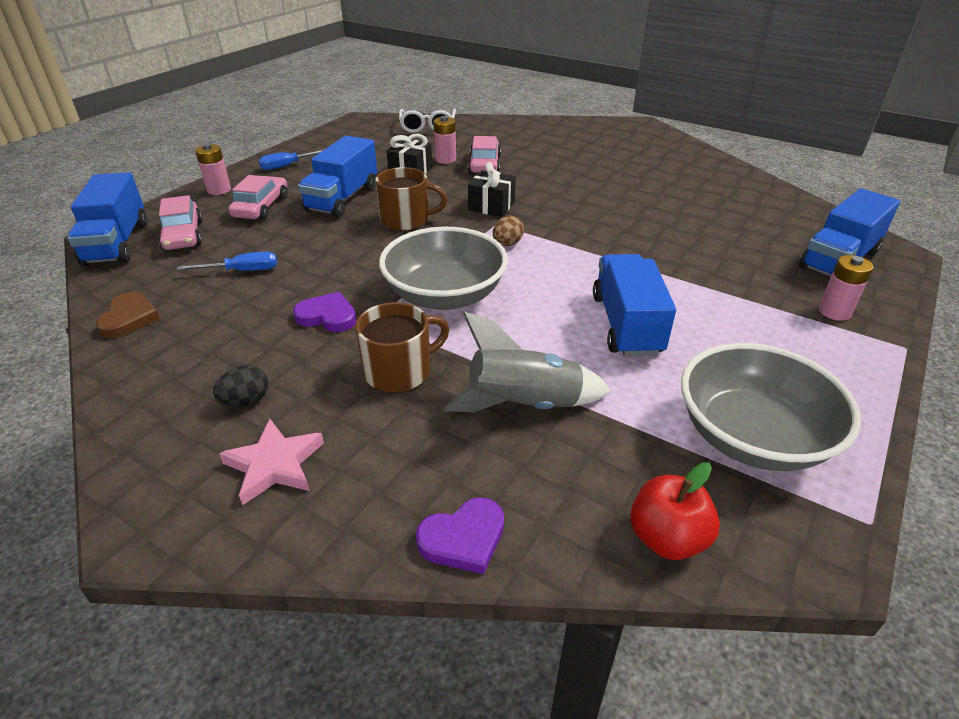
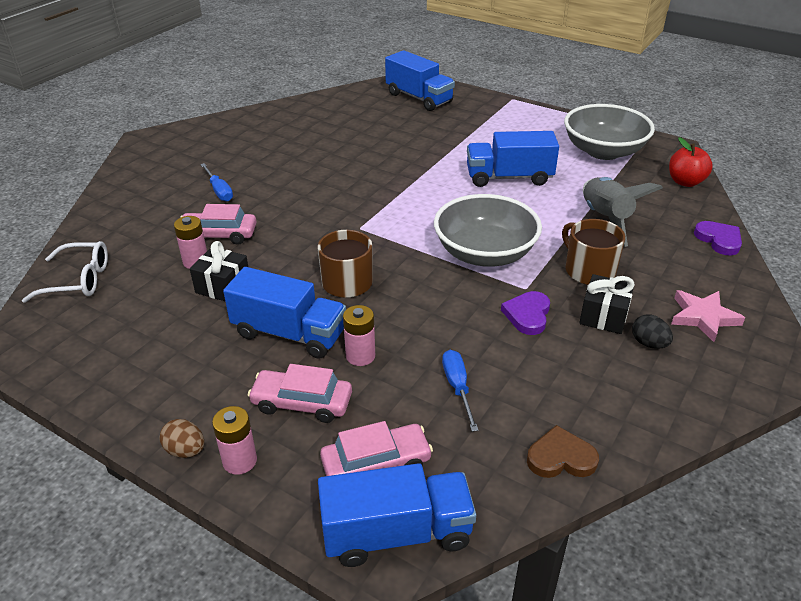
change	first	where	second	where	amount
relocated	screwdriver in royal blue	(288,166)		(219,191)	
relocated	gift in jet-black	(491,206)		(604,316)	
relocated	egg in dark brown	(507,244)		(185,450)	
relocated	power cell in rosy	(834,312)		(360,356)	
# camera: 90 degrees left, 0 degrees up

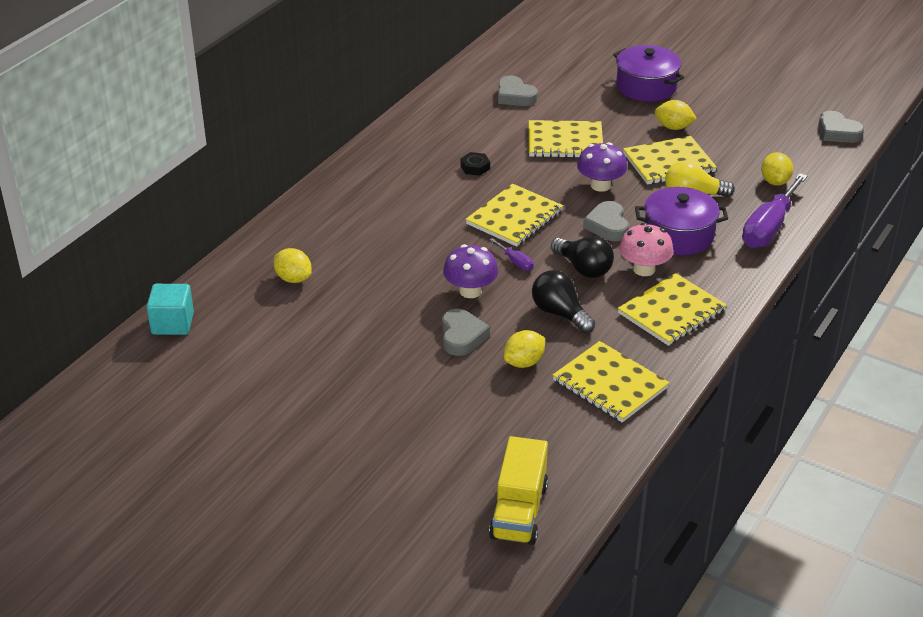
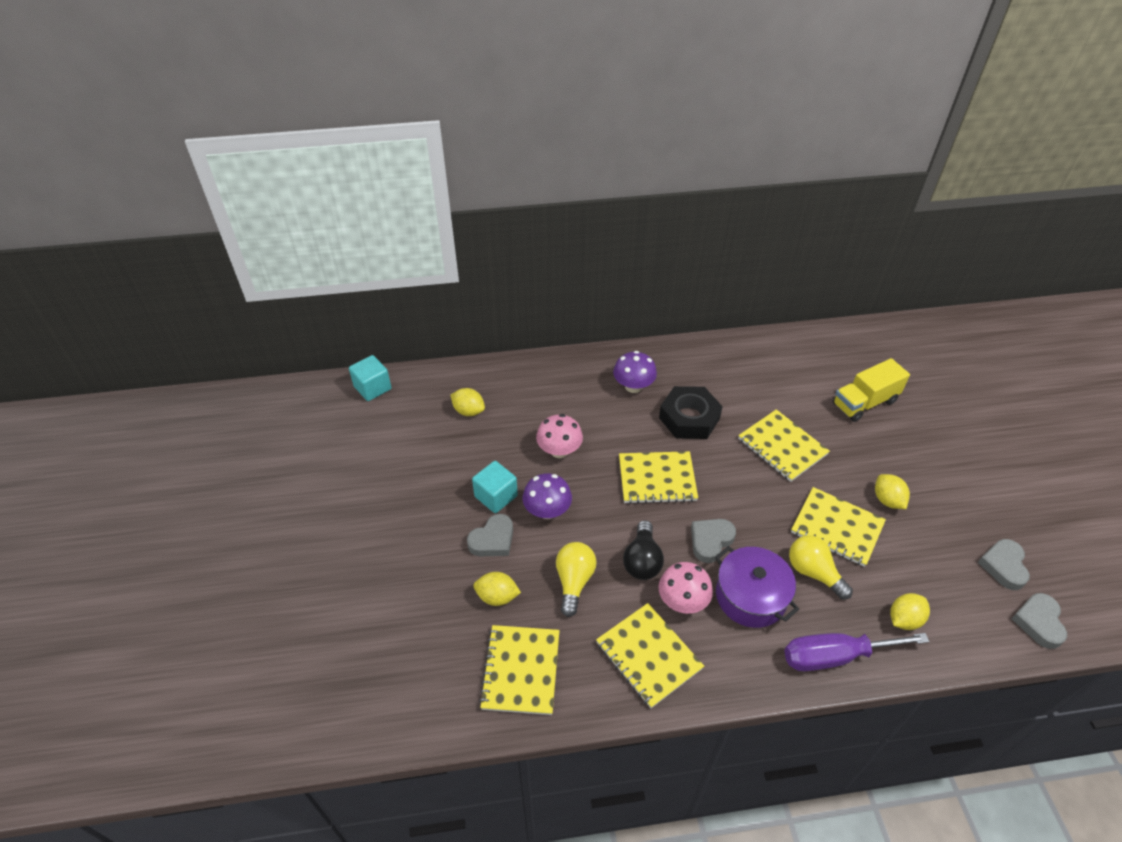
change	first	where	second	where	amount
spun	lemon in golden	(293,279)		(468,411)	60 degrees counterclockwise
size	hex nut in jet-black	(475,167)		(689,418)	x2.23
missing	screwdriver in purple	(515,262)			
relocated	truck in golden	(519,511)		(864,403)	
relocated	heart in gray	(515,96)		(1003,566)	
colour	lightbulb in jet-black	(560,313)	lightbulb in golden	(574,581)	
relocated	mushroom in purple	(600,185)		(633,386)	
missing	pot in purple	(646,87)			
spun	notepad in golden	(671,312)		(648,656)	45 degrees clockwise
appeared			cube in turquoise	(496,496)	
appeared			mushroom in rosy	(559,450)	
# camera: 50 degrees right, 10 degrees up

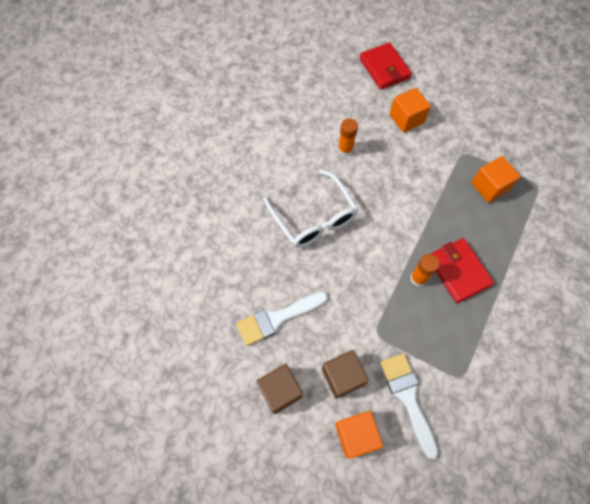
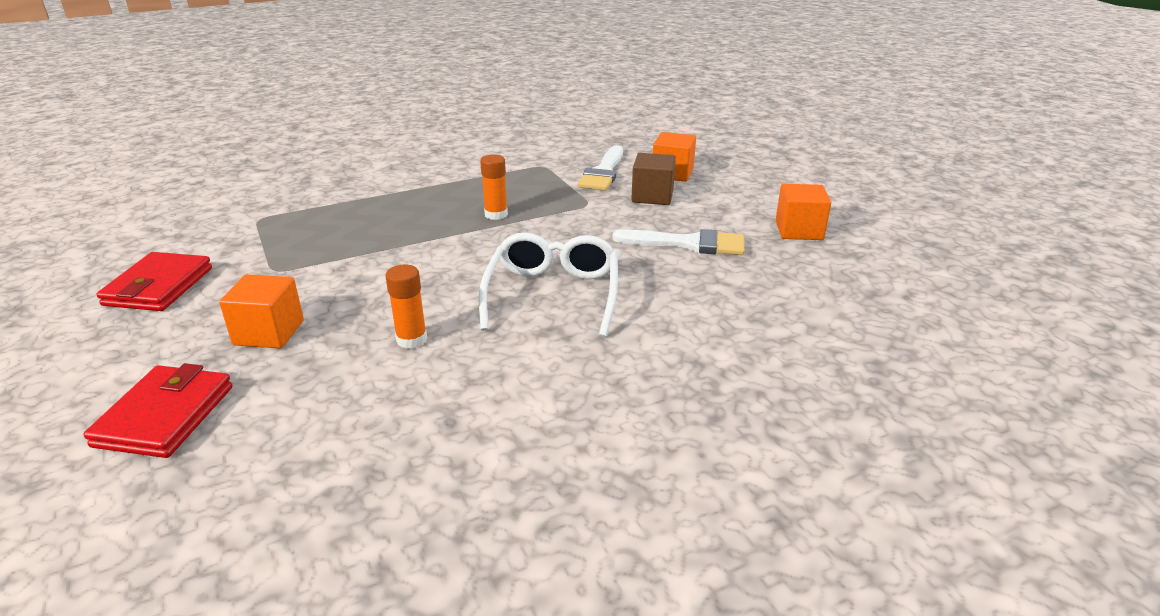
change	first	where	second	where	amount
missing	cube in dark brown	(280,391)			
relocated	wallet in crimson	(458,271)		(159,286)	
relocated	cube in orange-coloured	(489,186)		(799,230)	
# camera: 145 degrees left, 35 degrees down

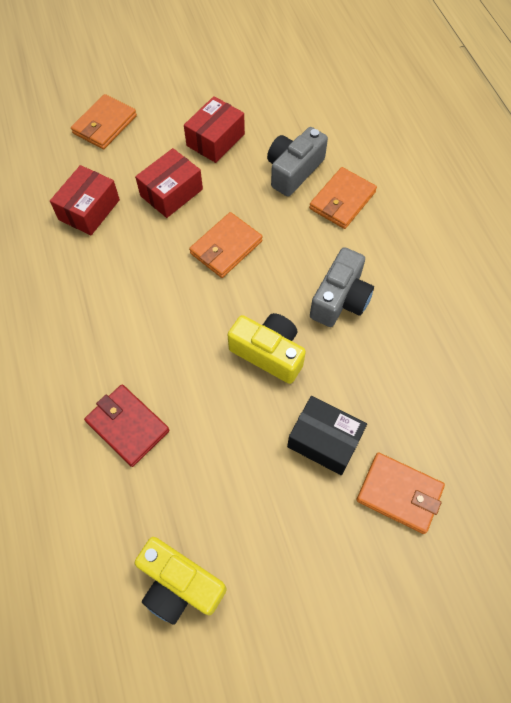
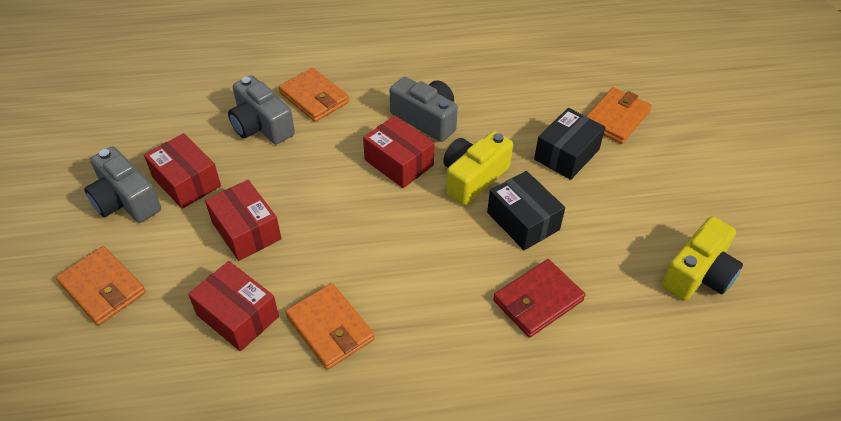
change	first	where	second	where	amount
relocated	wallet in orange-coloured	(226,247)		(330,328)	
appeared			photo camera in gray	(126,200)	
appeared			package in crimson	(399,162)	
appeared			package in jet-black	(523,221)	
# camera: 80 degrees left, 15 degrees down

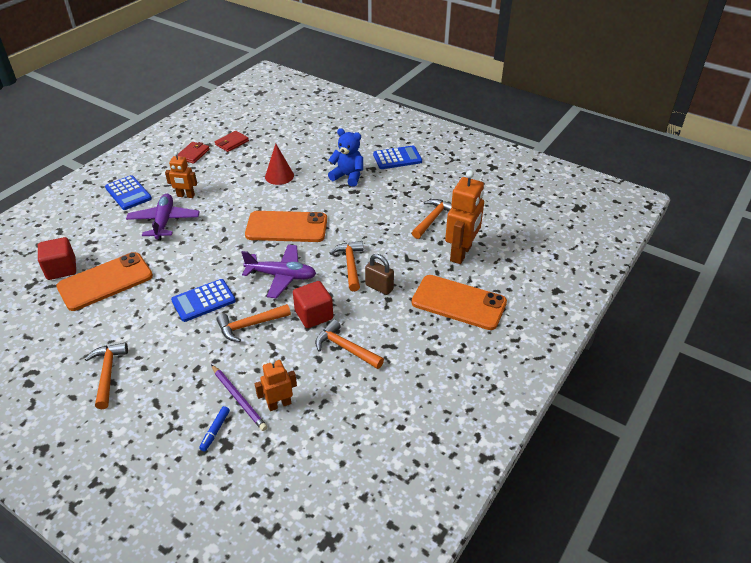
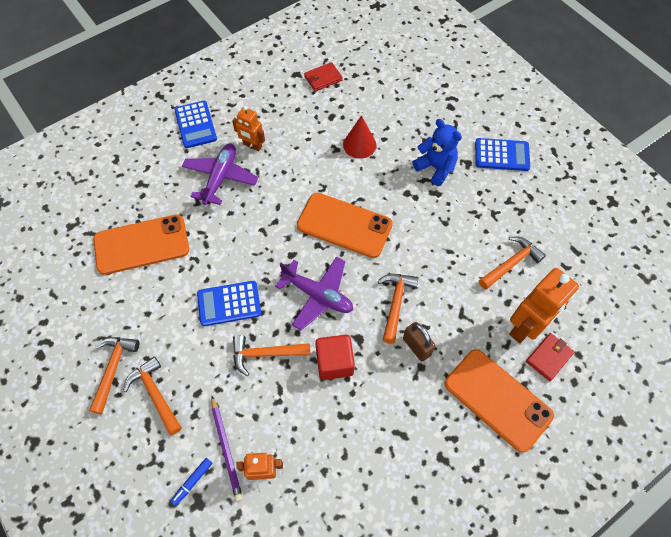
change	first	where	second	where	amount
missing	cube in crimson	(61,269)			
relocated	wallet in crimson	(193,154)		(549,357)	
relocated	hammer in orange-coloured	(345,348)		(155,394)	
# camera: 20 degrees right, 20 degrees up

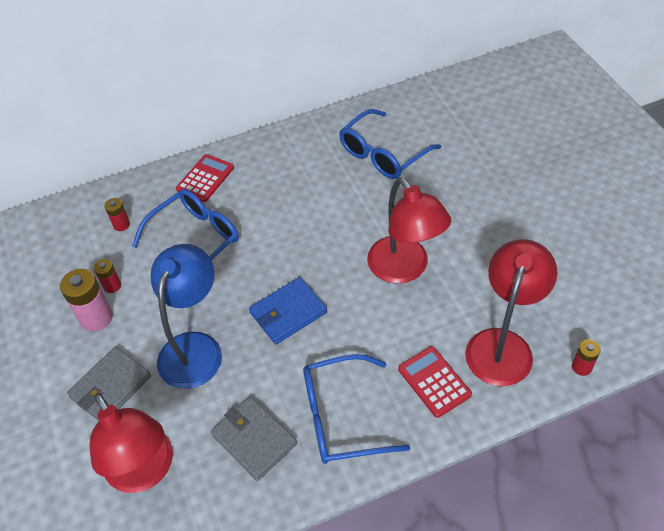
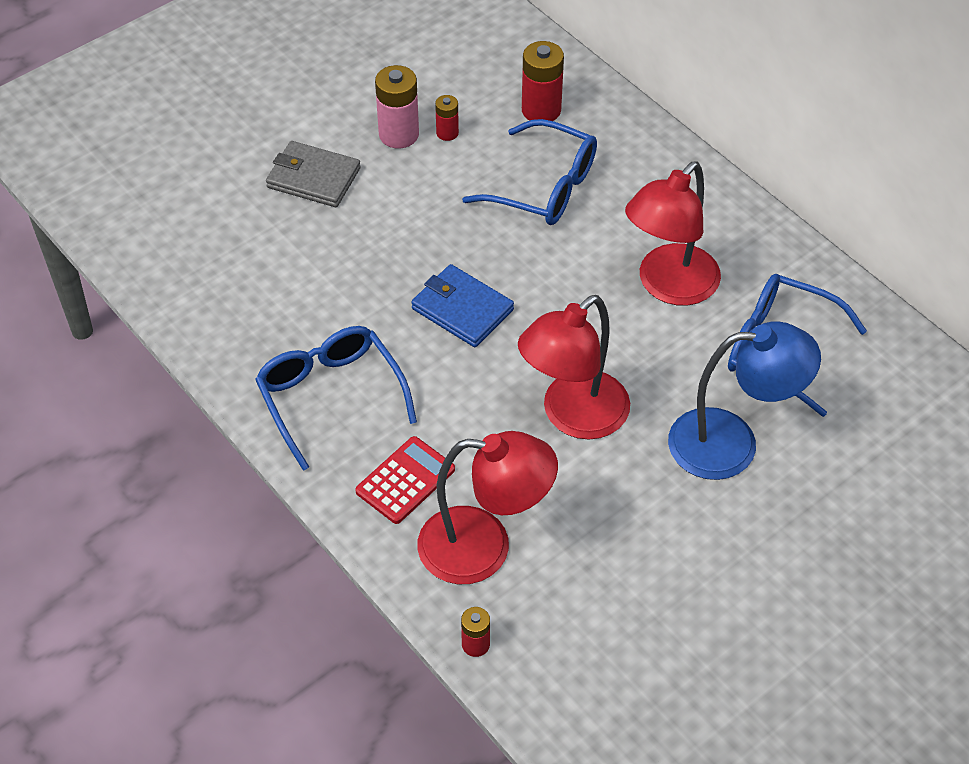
change	first	where	second	where	amount
relocated	lamp in crimson	(145,472)		(668,286)	
size	power cell in crimson	(121,225)		(541,110)	x1.79
relocated	lamp in royal blue	(195,347)		(732,443)	
missing	pocket calculator in crimson	(205,178)			
missing	wallet in gray	(254,439)			
# camera: 70 degrees right, 0 degrees up

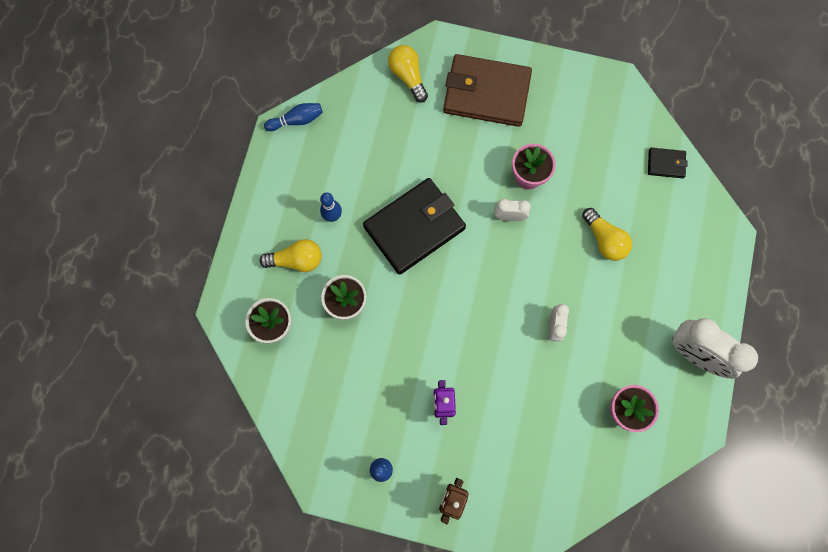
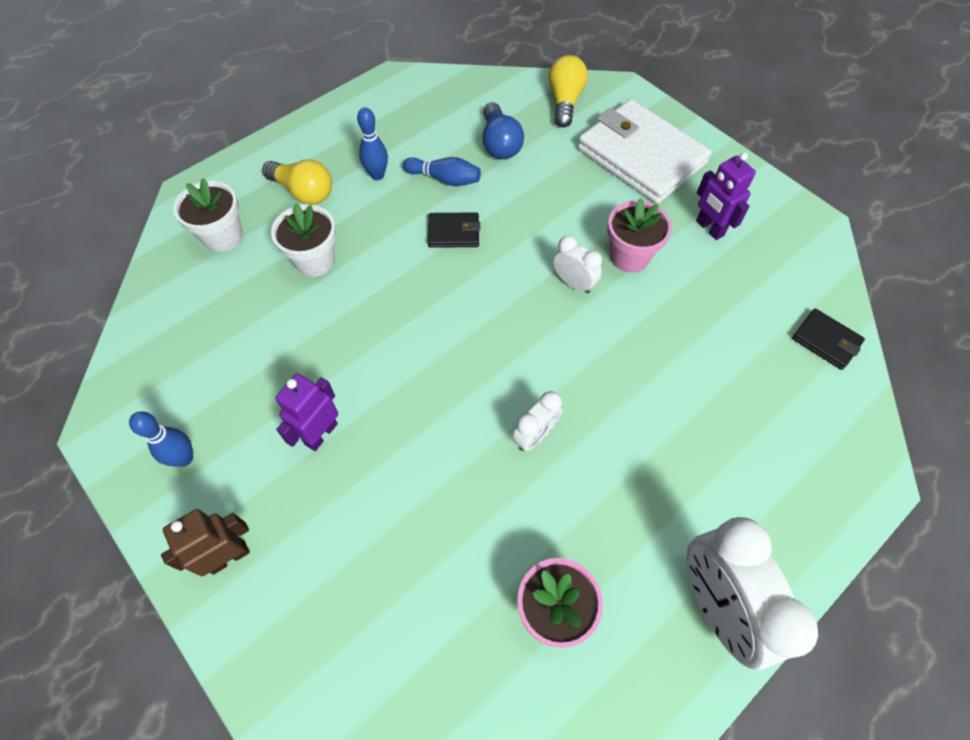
change	first	where	second	where	amount
relocated	tenpin in royal blue	(297,120)		(444,179)	
size	wallet in jet-black	(414,227)		(453,232)	x0.45
colour	wallet in dark brown	(486,93)	wallet in white	(641,156)	
missing	lightbulb in golden	(604,240)			
appeared			lightbulb in royal blue	(499,144)	
appeared			robot in purple	(709,228)	
# camera: 35 degrees right, 15 degrees down

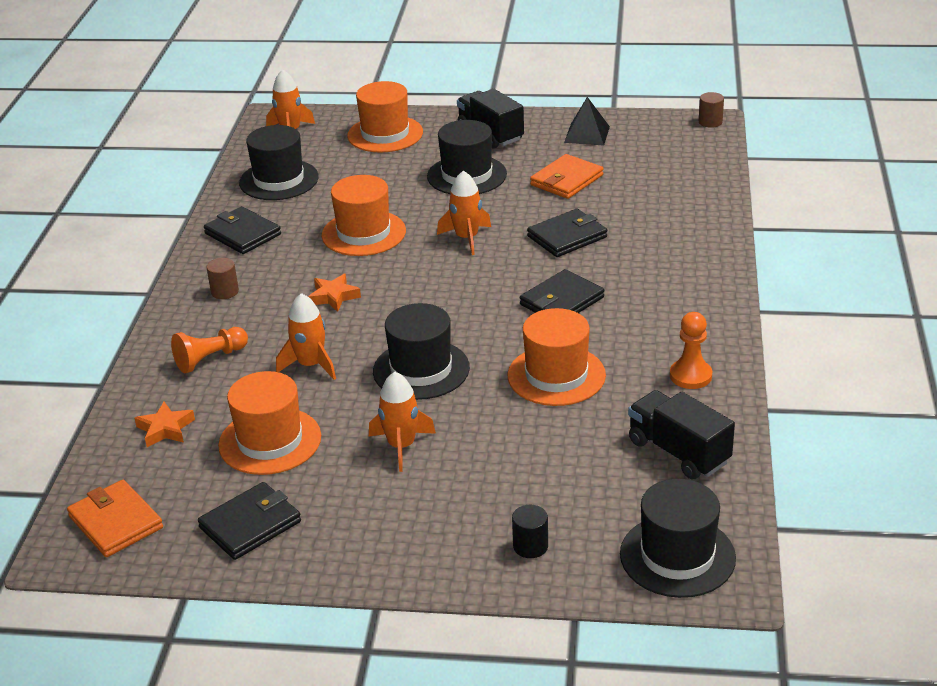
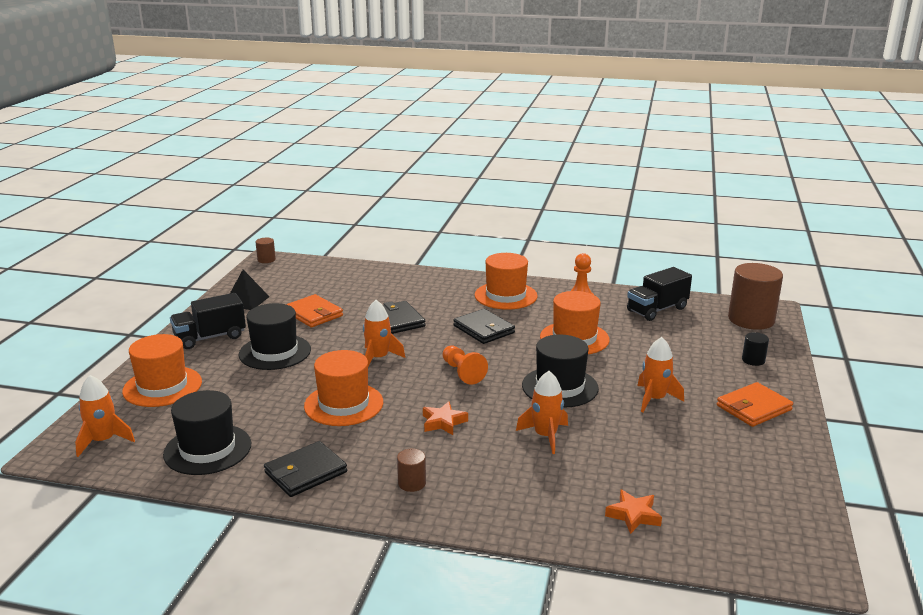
change	first	where	second	where	amount
relocated	wallet in orange-coloured	(116,522)		(754,408)	
relocated	chess pawn in orange-coloured	(210,359)		(462,373)	
missing	wallet in jet-black	(250,525)			
relocated	hat in orange-coloured	(270,441)		(505,295)	
exchanged	hat in jet-black	(677,556)	solid cylinder in dark brown	(751,319)	
# camera: 85 degrees left, 10 degrees down

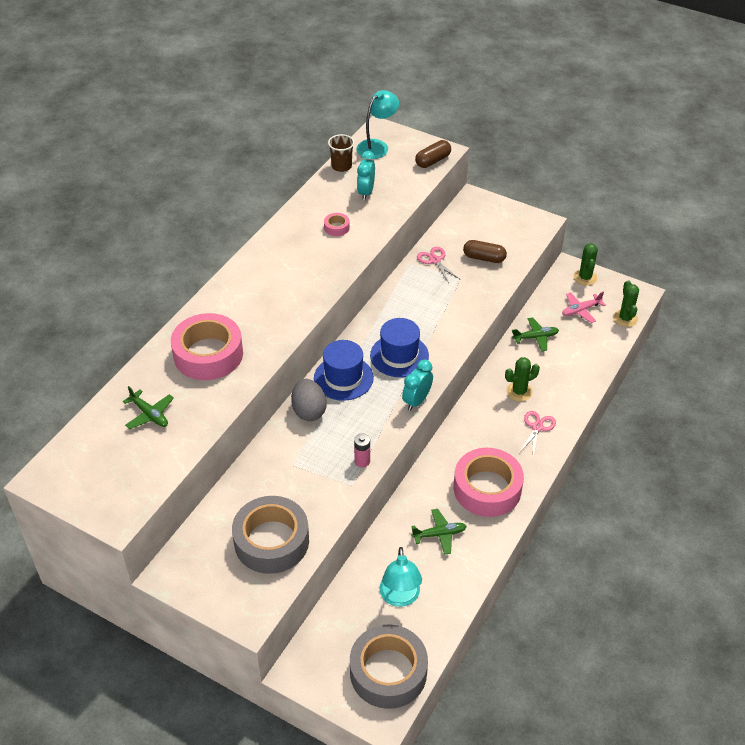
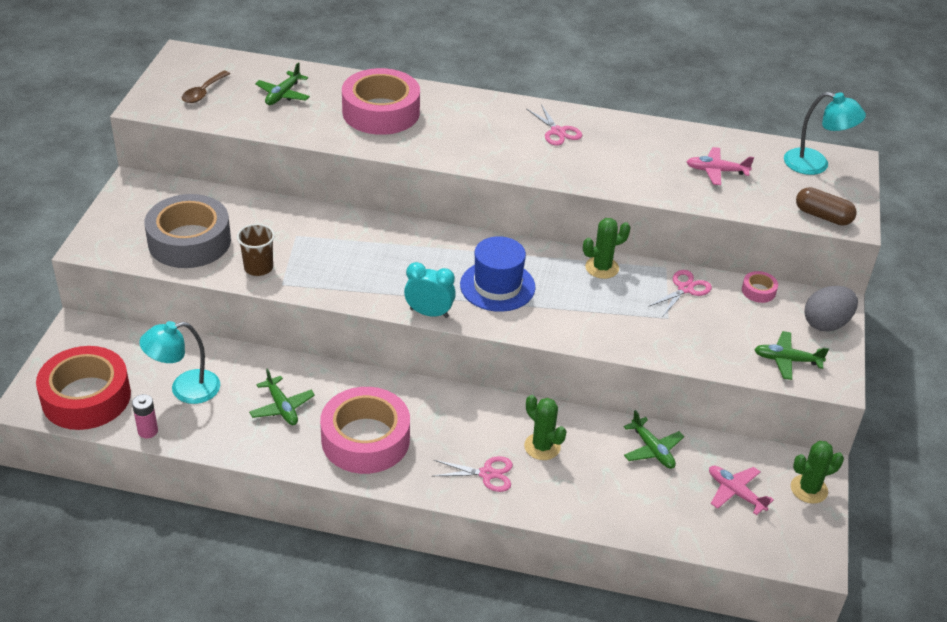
change	first	where	second	where	amount
relocated	egg in gray	(309,411)		(826,323)	
missing	hat in royal blue	(343,378)			
relocated	roll of tape in rosy	(336,227)		(758,291)	
relocated	beaker in dark brown	(341,166)		(258,267)	
colour	roll of tape in gray	(388,672)	roll of tape in crimson	(86,397)	
relocated	power cell in rosy	(362,461)		(148,431)	
exchanged	clock in turquoise	(366,192)	toy plane in rosy	(716,171)	
missing	pill in dark brown	(484,258)			
relocated	cactus in emerald	(625,318)		(602,268)	
appeared			tablespoon in dark brown	(203,92)	
appeared			scissors in rosy	(557,132)	
appeared			toy plane in emerald	(787,360)	
# camera: 70 degrees right, 5 degrees down

